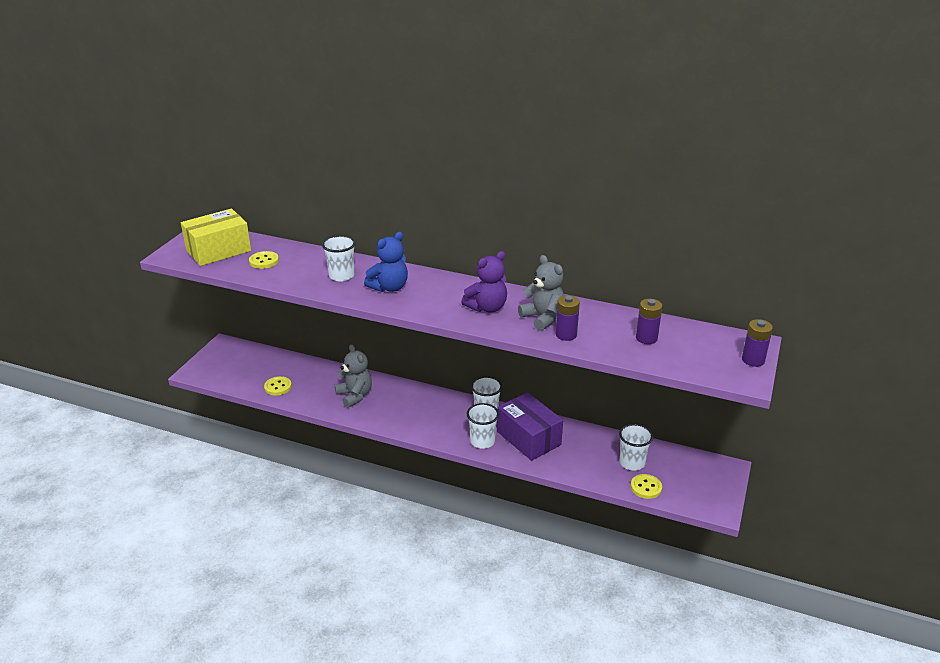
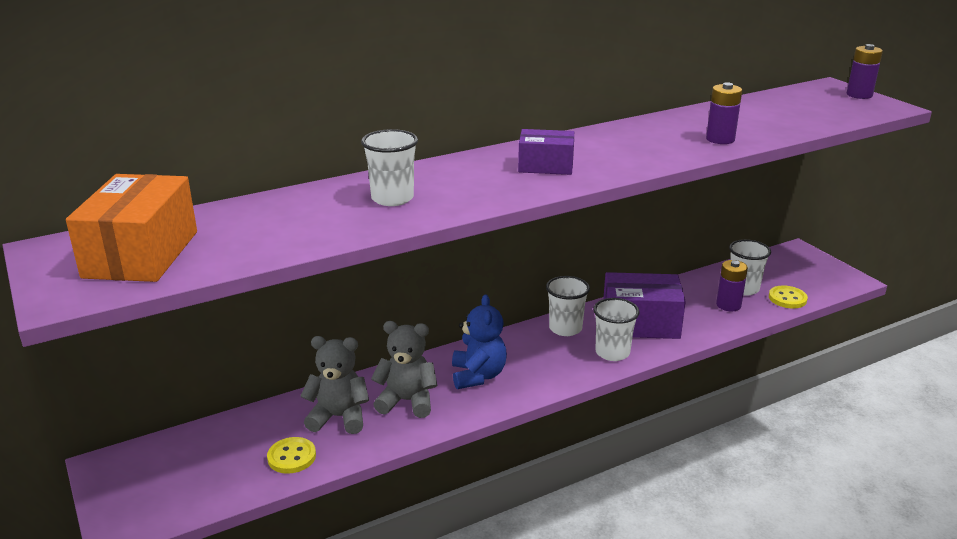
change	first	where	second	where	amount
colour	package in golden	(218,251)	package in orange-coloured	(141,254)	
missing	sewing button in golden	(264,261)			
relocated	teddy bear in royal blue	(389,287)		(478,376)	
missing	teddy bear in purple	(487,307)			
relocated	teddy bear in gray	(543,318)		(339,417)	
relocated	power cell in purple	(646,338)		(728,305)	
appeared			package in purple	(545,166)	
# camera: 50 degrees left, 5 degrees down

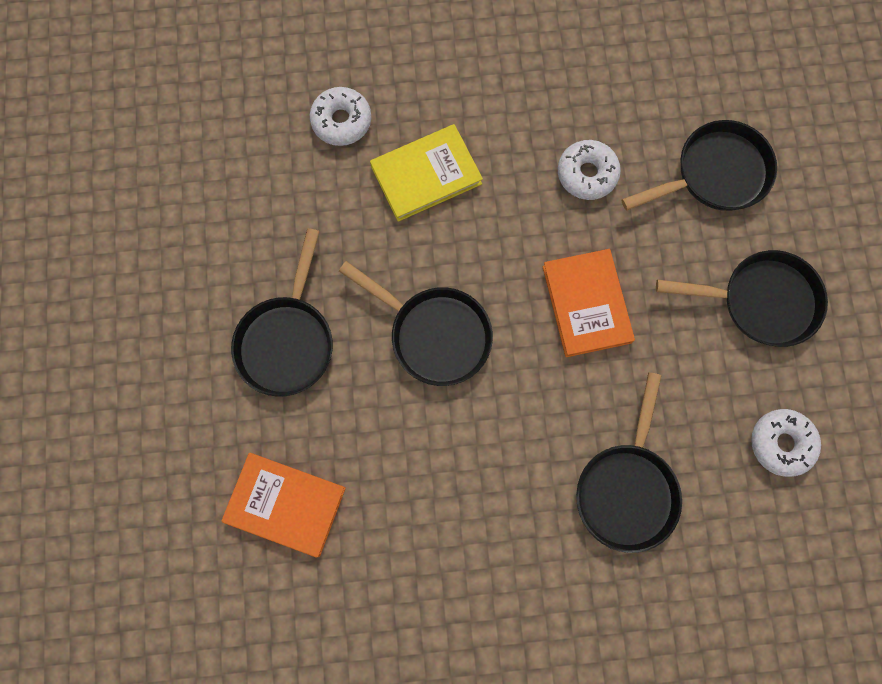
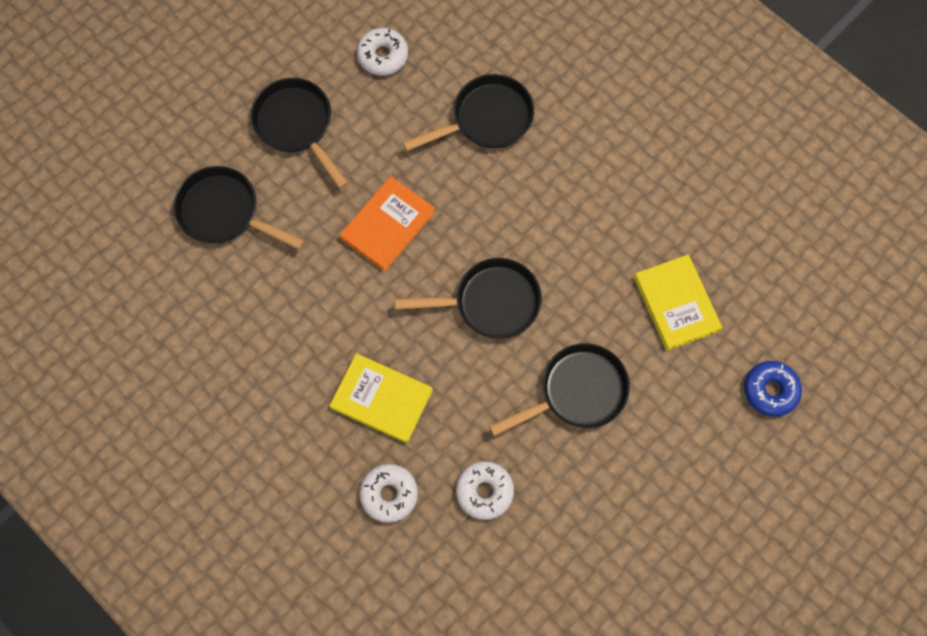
change	first	where	second	where	amount
colour	book in orange-coloured	(285,504)	book in golden	(676,304)	
spun	frying pan in jet-black	(434,334)		(490,303)	90 degrees clockwise
relocated	donut in white	(587,174)		(484,491)	
appeared			donut in royal blue	(770,390)	
# camera: 130 degrees left, 5 degrees down

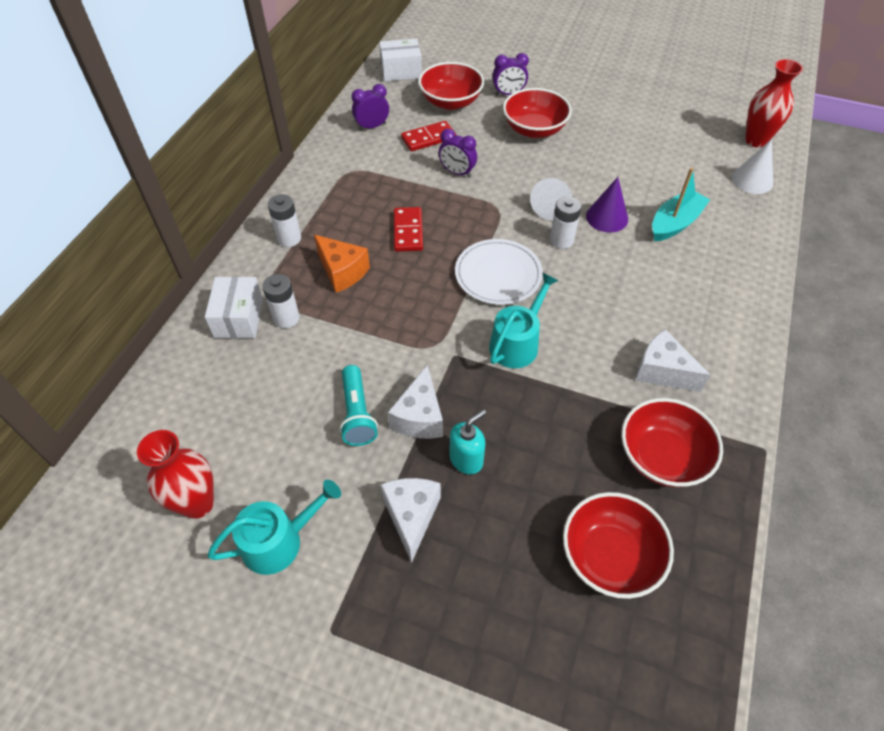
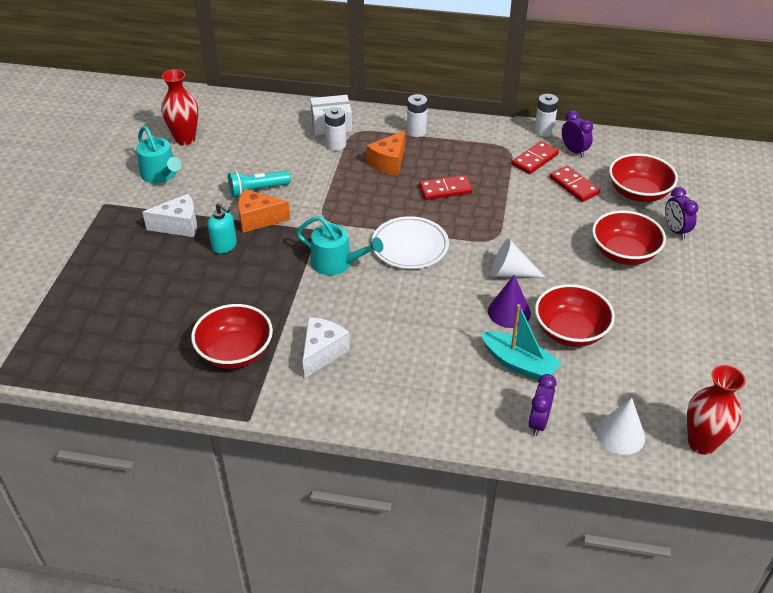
change	first	where	second	where	amount
missing	package in white	(401,71)			
colour	piece of cheese in white	(419,417)	piece of cheese in orange-coloured	(258,219)	
relocated	clock in purple	(457,172)		(538,422)	
relocated	power cell in white	(561,240)		(543,131)	
relocated	bowl in crimson	(610,556)		(570,331)	
appeared			domino tile in crimson	(535,160)	
# camera: 80 degrees right, 10 degrees down

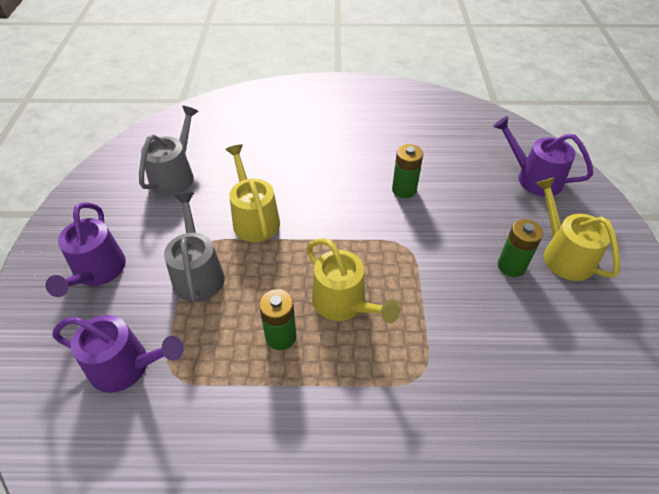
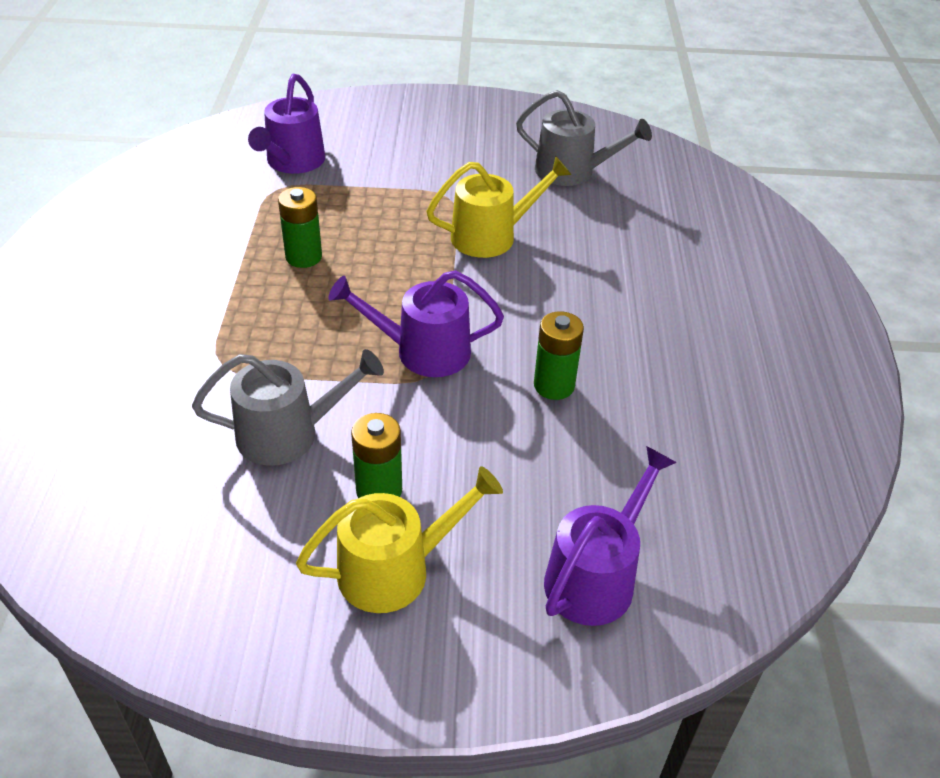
change	first	where	second	where	amount
relocated	watering pot in purple	(97,271)		(423,351)	
relocated	watering pot in gray	(198,273)		(288,434)	
missing	watering pot in golden	(343,303)			
# camera: 90 degrees right, 5 degrees down

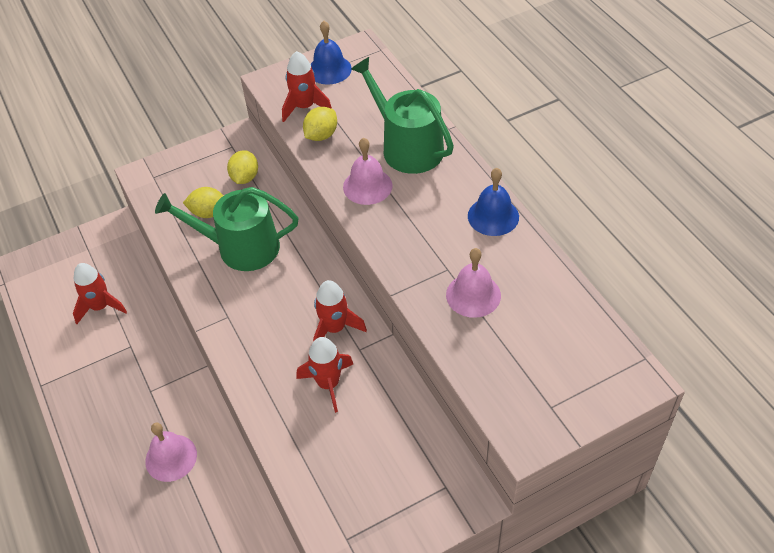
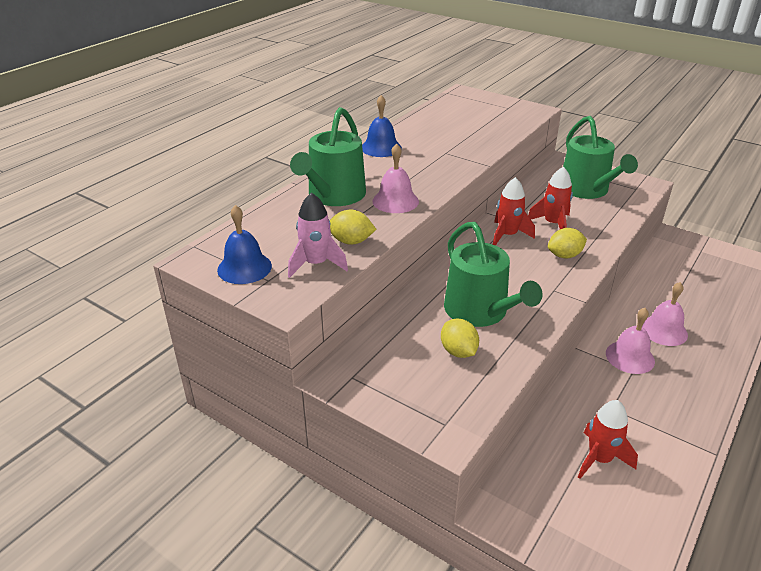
change	first	where	second	where	amount
relocated	lemon in golden	(245,177)		(564,255)	
colour	spaceship in crimson	(305,107)	spaceship in rosy	(316,264)	
relocated	hand bell in rosy	(473,295)		(630,357)	
appeared			watering pot in emerald	(587,190)	
# camera: 120 degrees left, 15 degrees down

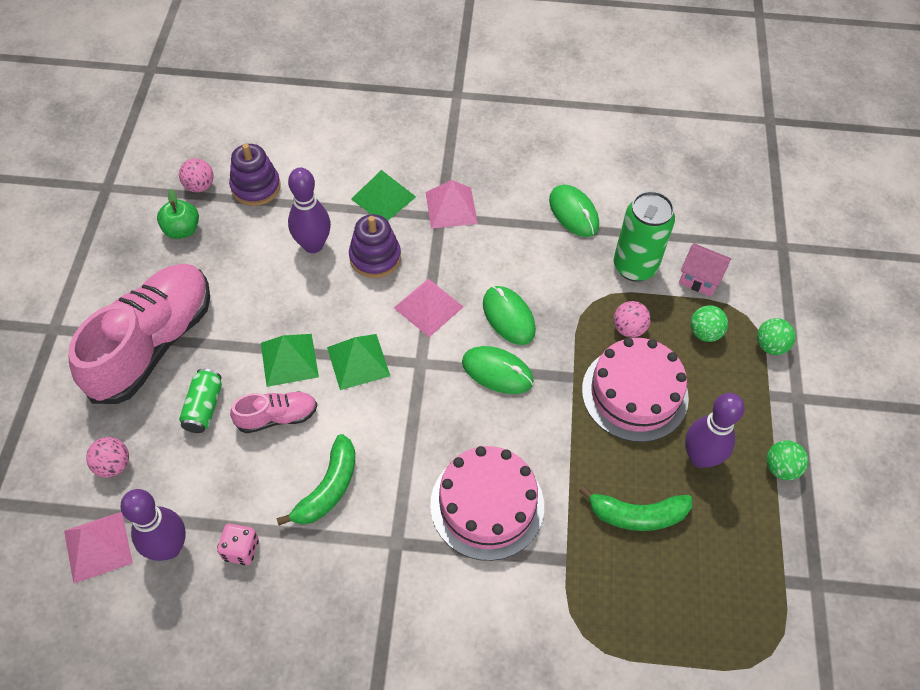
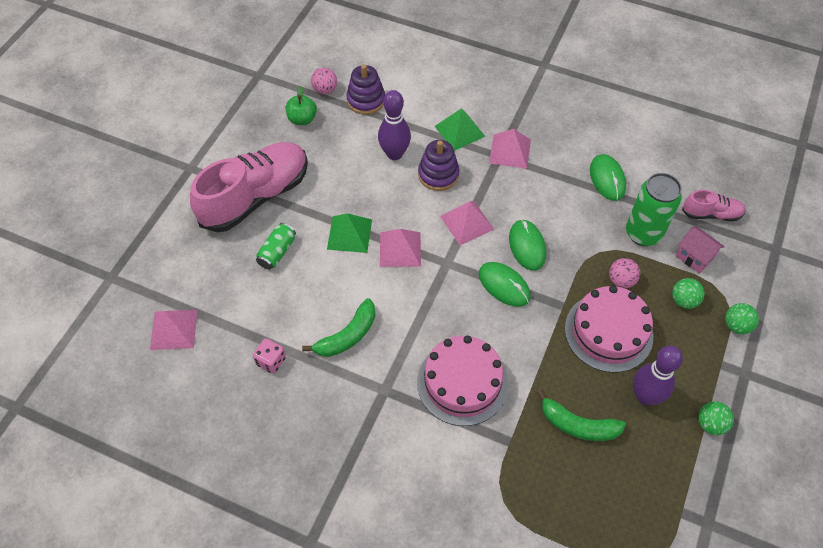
change	first	where	second	where	amount
missing	ball in rosy	(113,465)			
missing	tenpin in purple	(169,547)			
relocated	sneaker in rosy	(277,417)		(711,214)	
colour	pyramid in emerald	(358,361)	pyramid in rosy	(400,249)	
# camera: 20 degrees right, 0 degrees up

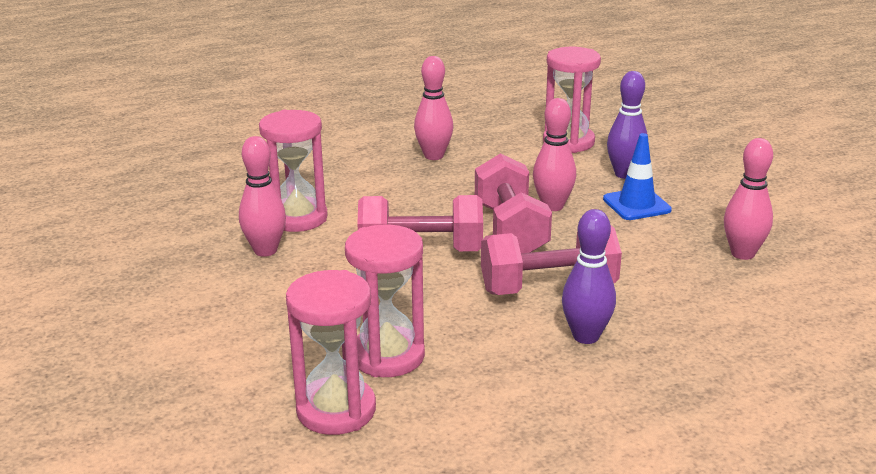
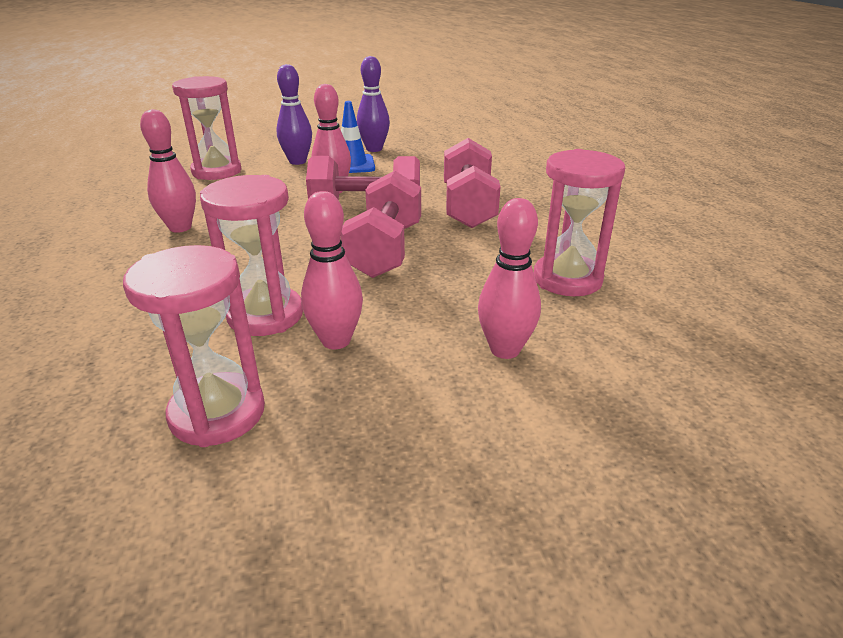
change	first	where	second	where	amount
relocated	hourglass in rosy	(336,410)		(217,413)	
relocated	tenpin in purple	(586,336)		(374,149)	
relocated	tenpin in rosy	(742,254)		(505,350)	
# camera: 80 degrees left, 5 degrees up

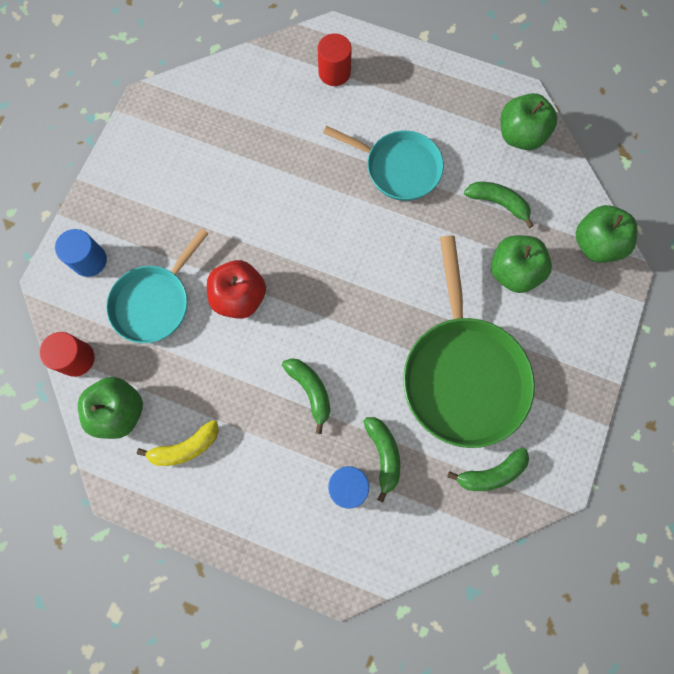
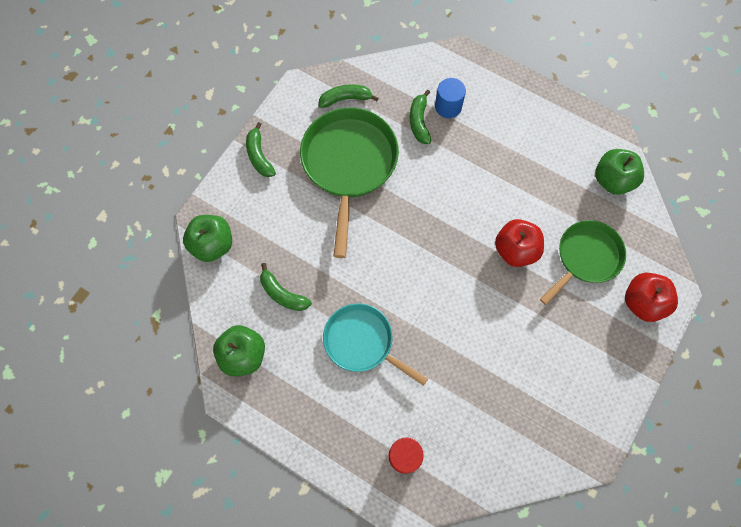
change	first	where	second	where	amount
missing	solid cylinder in crimson	(76,358)			
exchanged	solid cylinder in royal blue	(89,260)	apple fruit in crimson	(642,302)	
colour	frying pan in turquoise	(155,302)	frying pan in emerald	(586,257)	
missing	toy banana in golden	(185,447)			
relocated	toy banana in emerald	(310,391)		(259,156)	
missing	apple fruit in emerald	(513,272)			
# camera: 170 degrees left, 5 degrees down

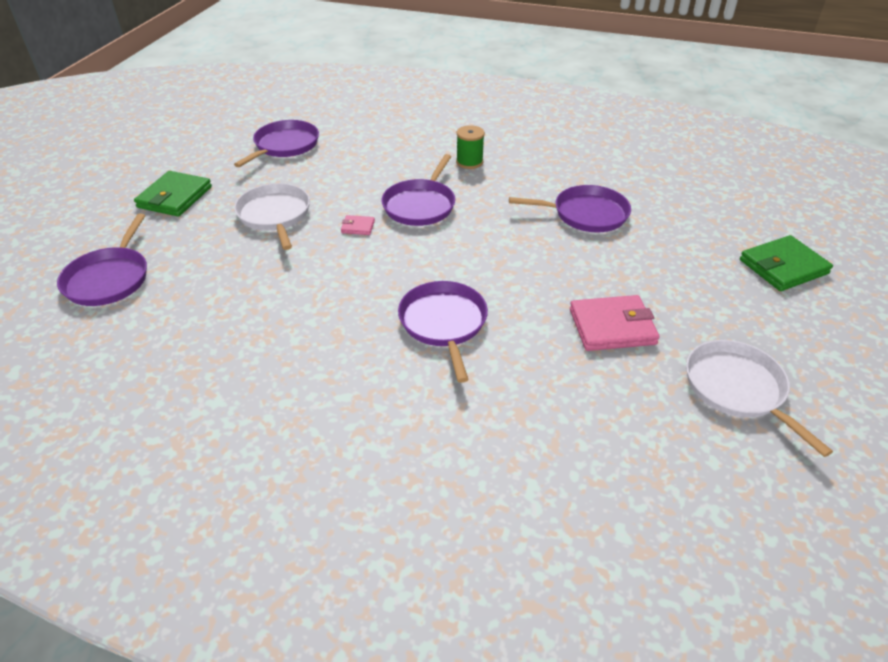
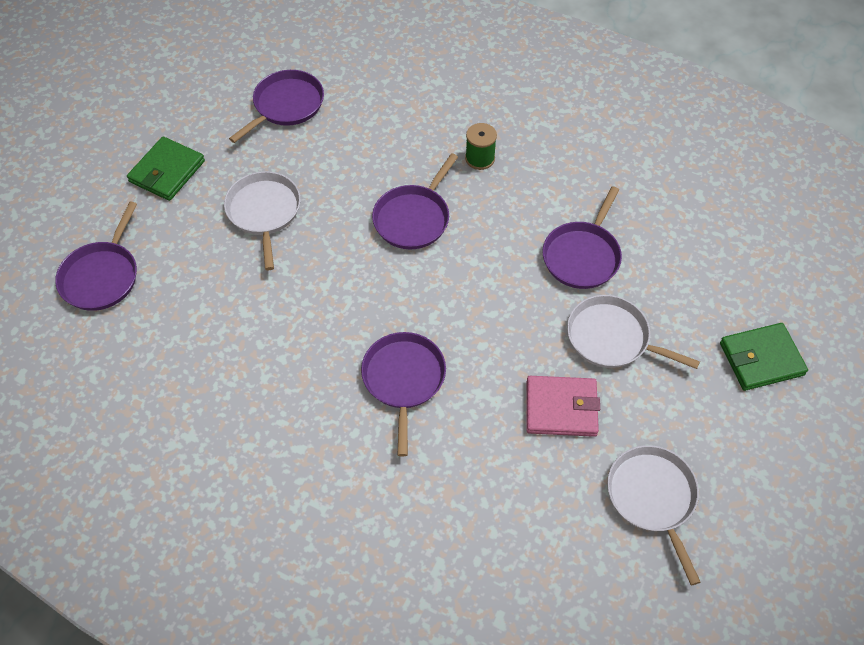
change	first	where	second	where	amount
missing	wallet in rosy	(358,227)			
spun	frying pan in purple	(586,214)		(582,255)	105 degrees clockwise
appeared			frying pan in white	(612,338)	
# camera: 10 degrees right, 15 degrees up

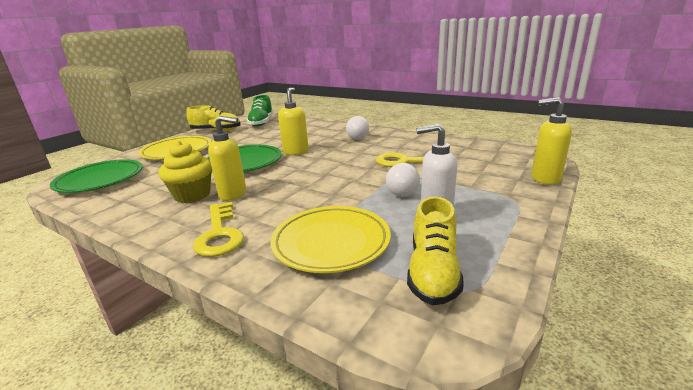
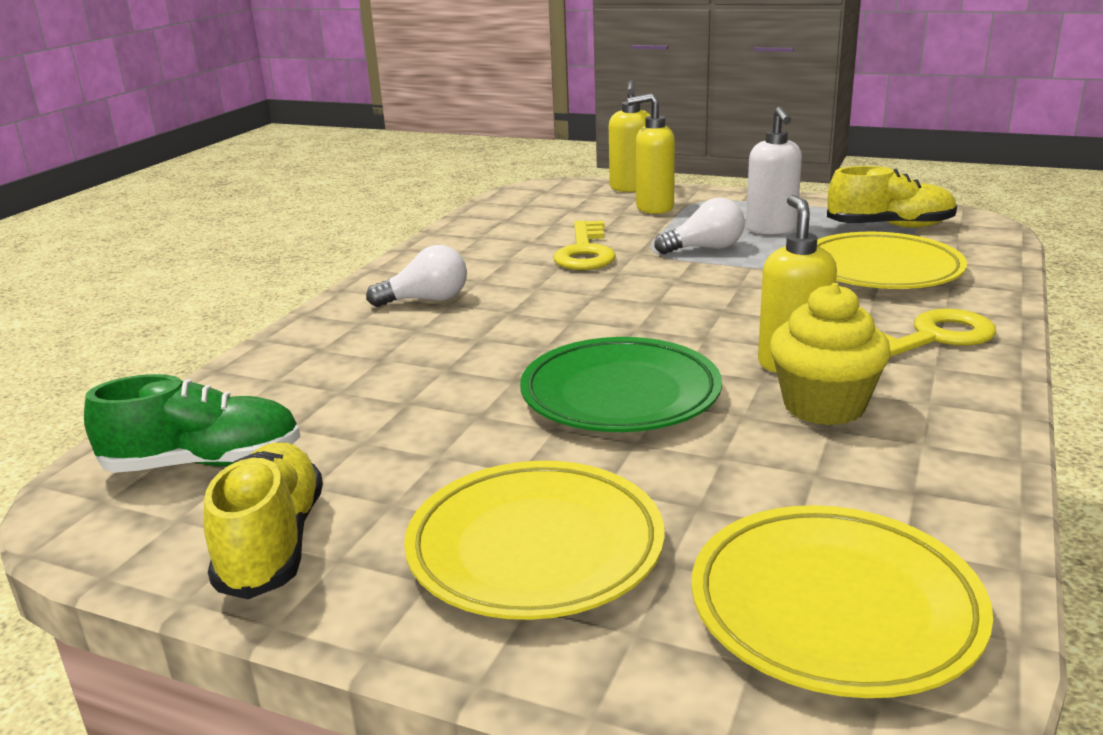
change	first	where	second	where	amount
colour	flat dish in emerald	(100,180)	flat dish in golden	(834,608)	
relocated	pump bottle in golden	(296,152)		(654,208)	
# camera: 100 degrees left, 0 degrees up

